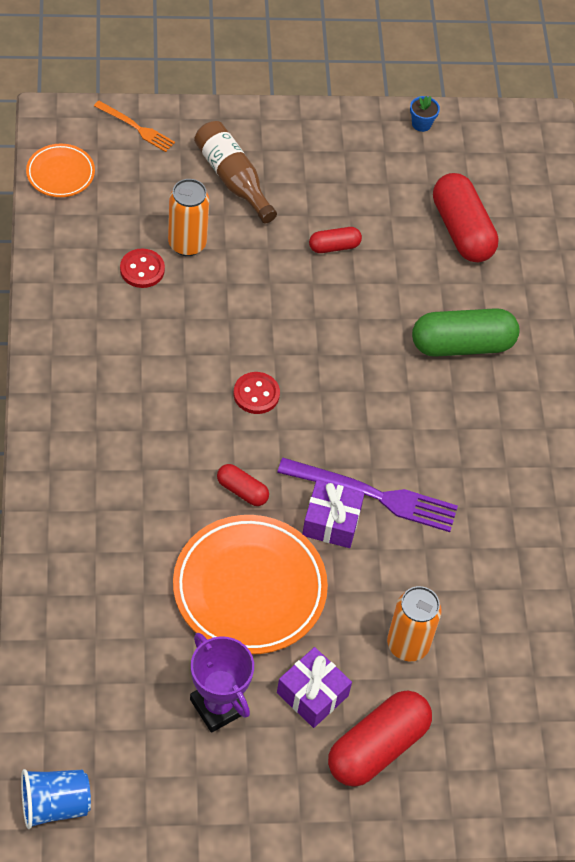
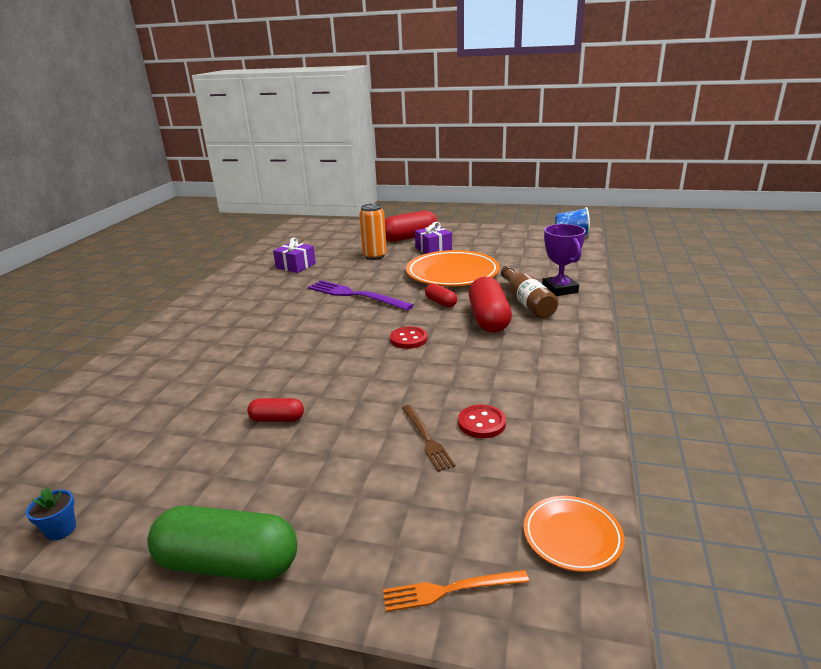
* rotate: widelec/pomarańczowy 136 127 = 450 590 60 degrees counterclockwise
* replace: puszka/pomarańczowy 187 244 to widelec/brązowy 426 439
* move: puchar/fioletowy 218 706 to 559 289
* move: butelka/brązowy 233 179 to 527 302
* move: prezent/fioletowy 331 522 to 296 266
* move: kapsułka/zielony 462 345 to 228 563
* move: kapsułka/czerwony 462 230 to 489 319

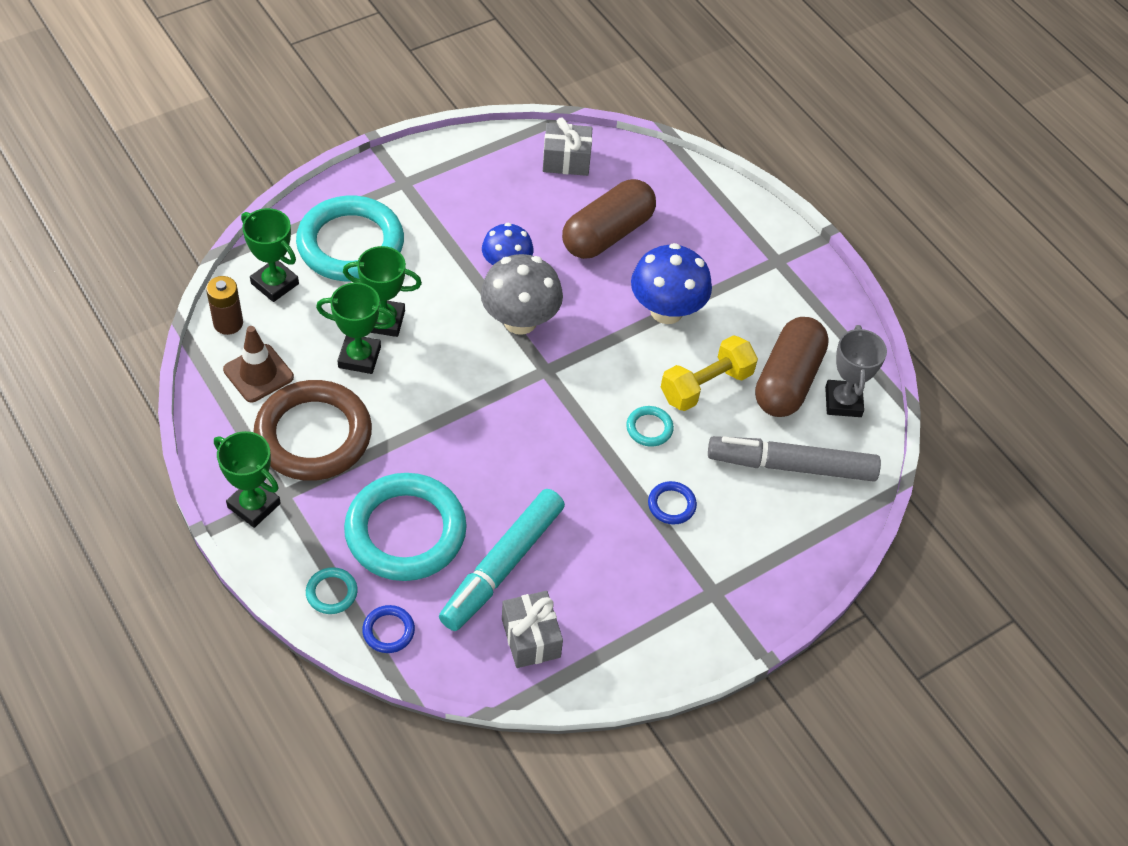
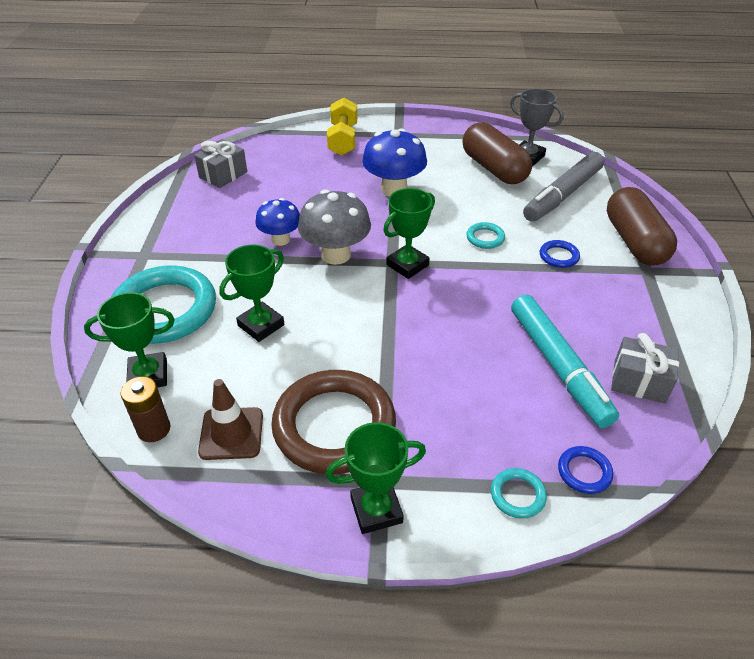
* move: puchar/zielony 359 357 to 407 265
* delete: pierścień/turkusowy 405 531
* move: kapsułka/brązowy 607 234 to 634 241
* move: hantel/żółty 706 385 to 343 140

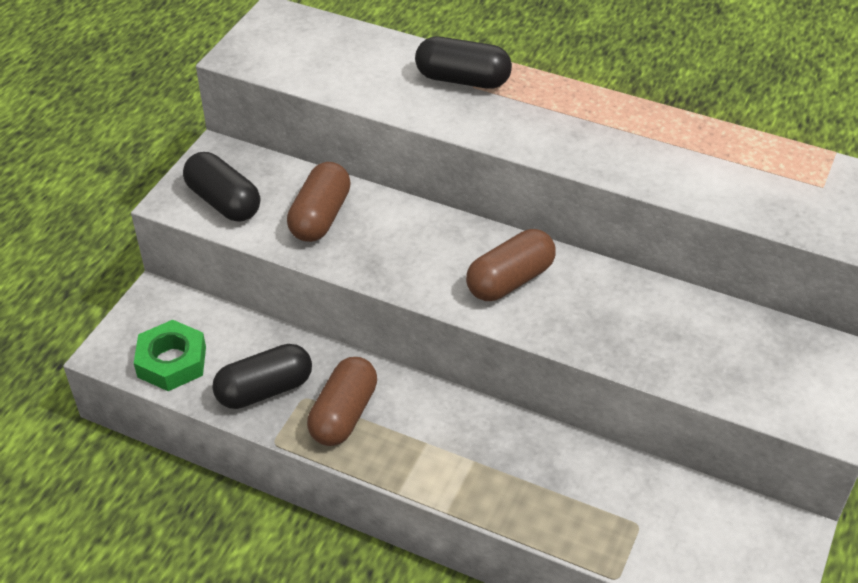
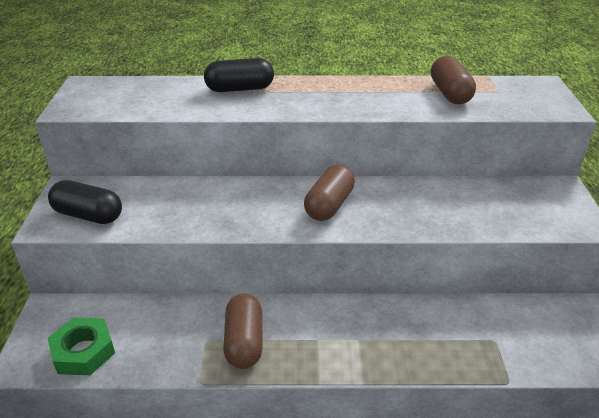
* delete: kapsułka/czarny 264 390
* move: kapsułka/brązowy 320 217 to 450 93

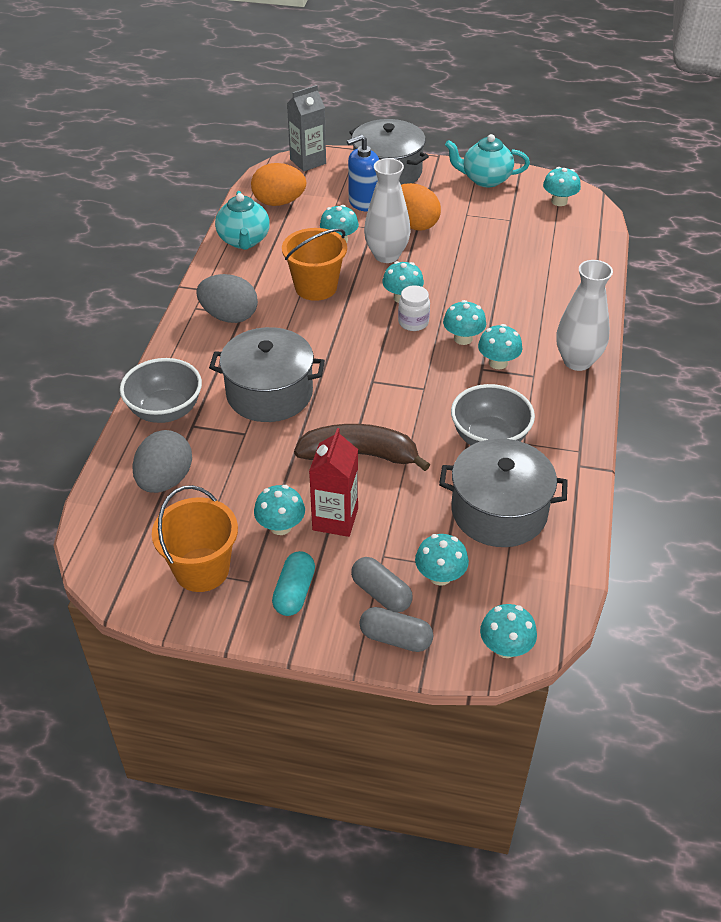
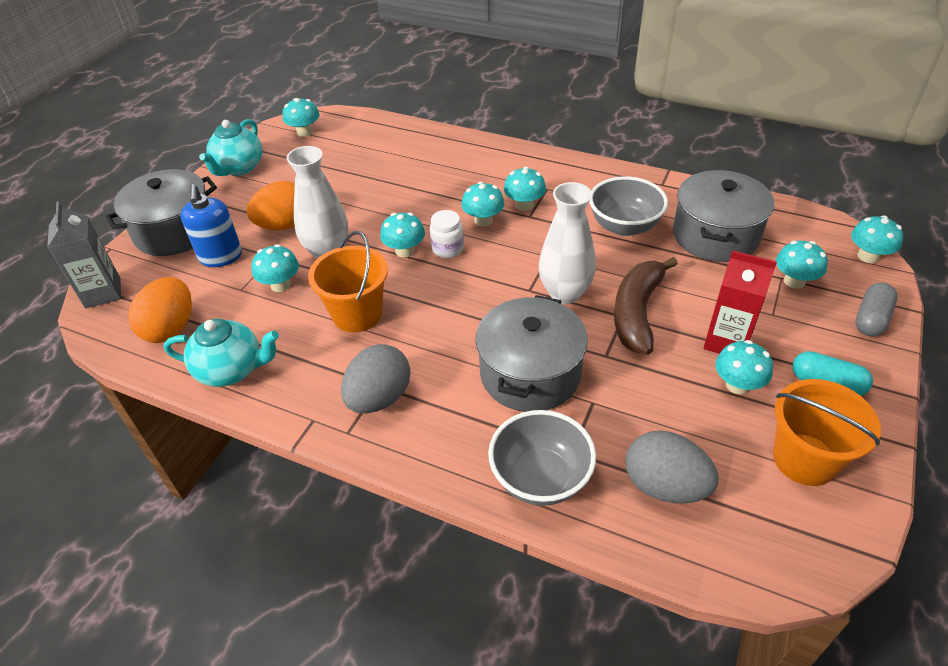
* delete: kapsułka/szary 381 593
* move: wazon/biały 577 361 to 565 293

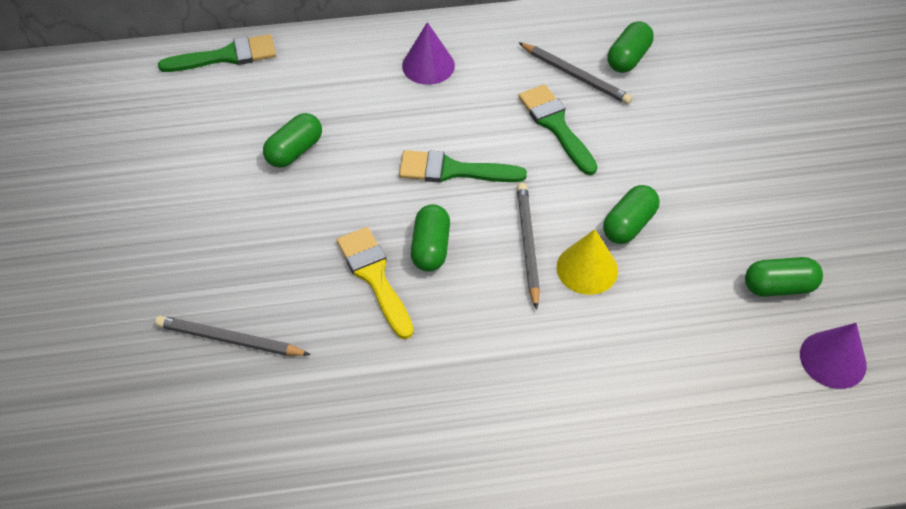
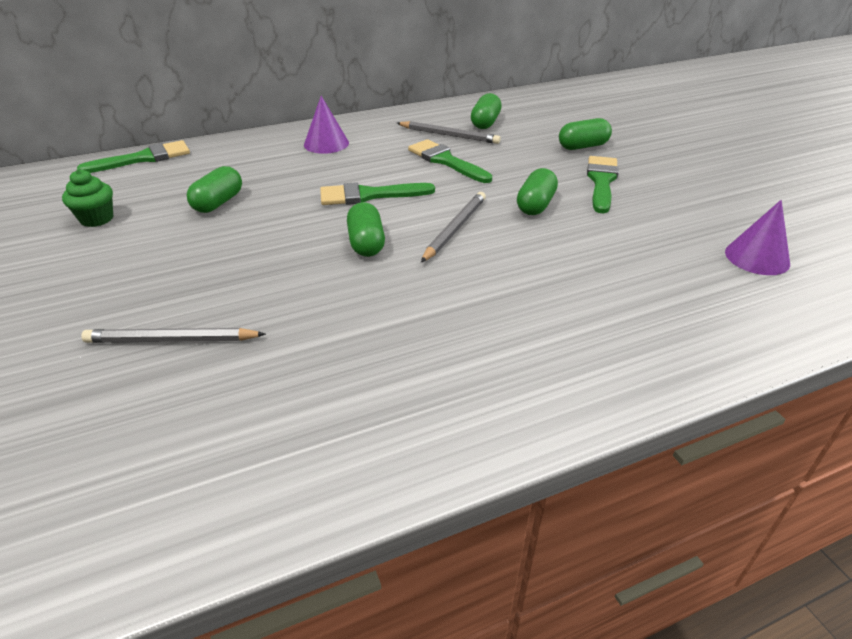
* delete: pędzel/żółty 374 277
* rotate: ołówek/szary 528 245 = 455 229 45 degrees clockwise
* delete: stożek/żółty 587 268
* move: kapsułka/zielony 779 287 to 583 146
* insert: muffinka/zielony 97 219
* insert: pędzel/zielony 601 181

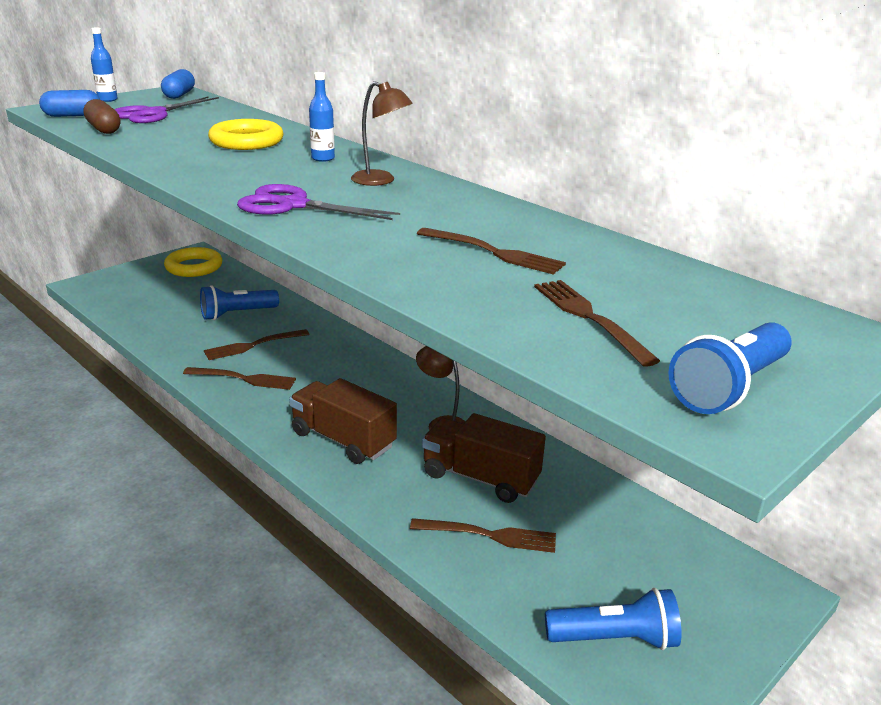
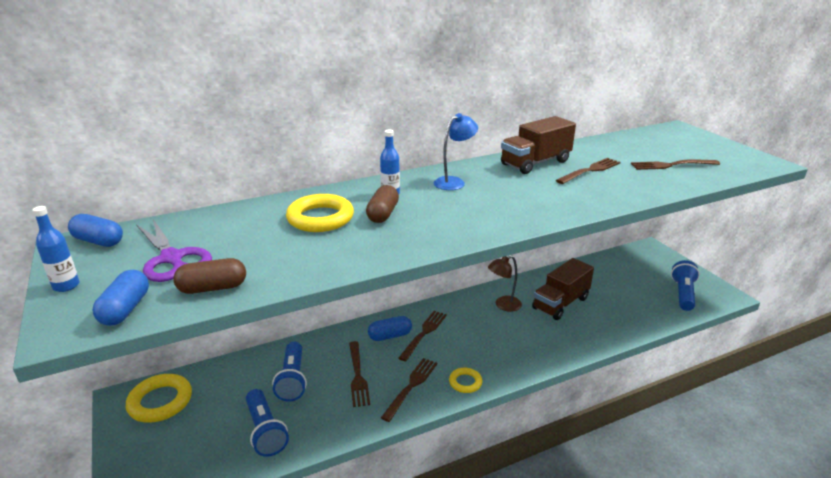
* delete: nożyczki/fioletowy 293 205
* move: ciężarówka/brązowy 343 440 to 535 163
* recolor: lampka/brązowy 380 181 to lampka/niebieski 454 182
* move: widelec/brązowy 489 535 to 424 333
* move: latarka/niebieski 729 387 to 265 431
* insert: kapsułka/brązowy 383 214
* insert: kapsułka/niebieski 390 336
* insert: pierścień/żółty 465 382

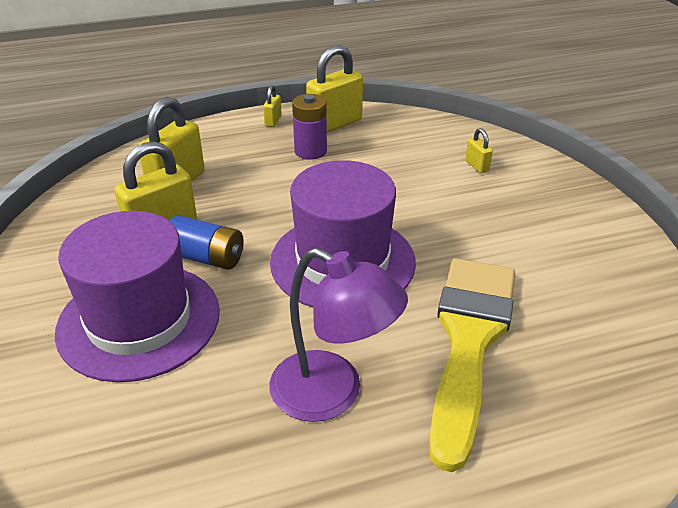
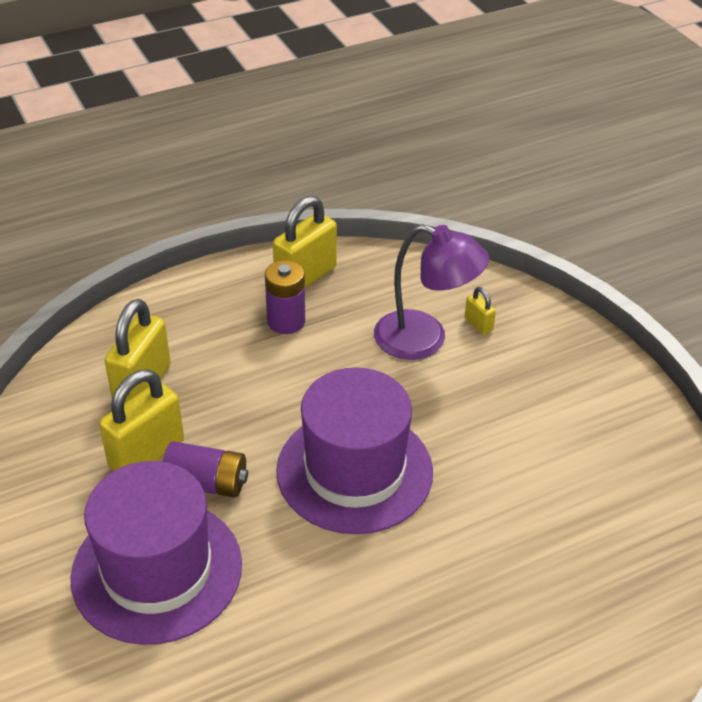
* recolor: bateria/niebieski 206 258 to bateria/fioletowy 206 483
* delete: kłódka/żółty 273 121
* move: lampka/fioletowy 332 394 to 424 340
* delete: pędzel/żółty 468 341

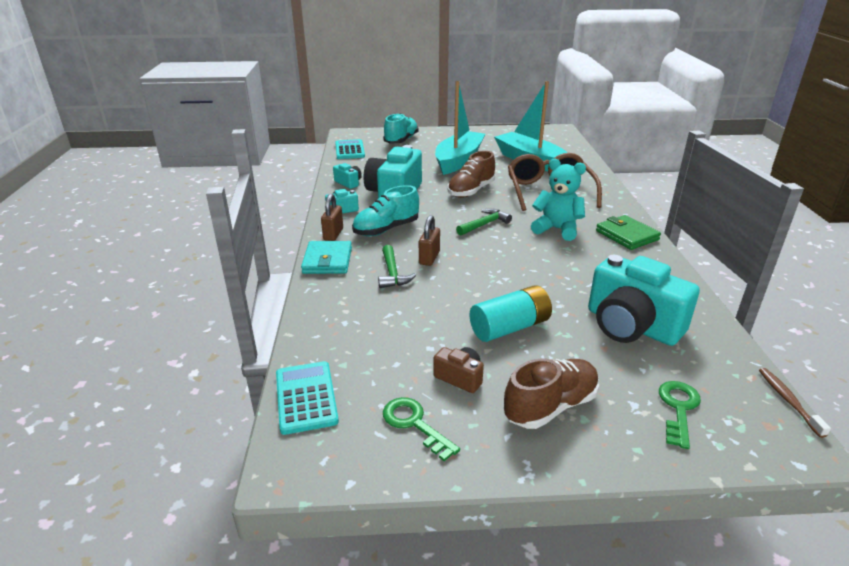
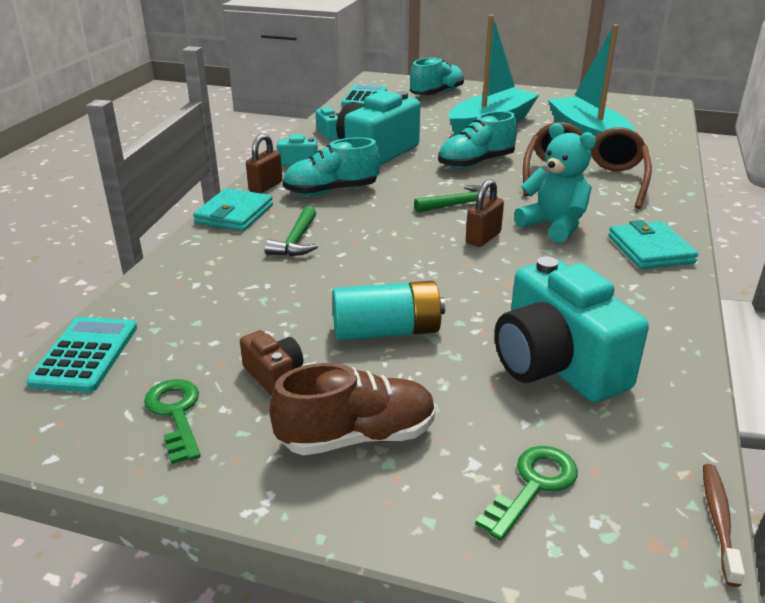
* move: kłódka/brązowy 429 258 to 483 238
* recolor: but/brązowy 471 191 to but/turkusowy 476 163
* recolor: portfel/zielony 626 235 to portfel/turkusowy 650 250

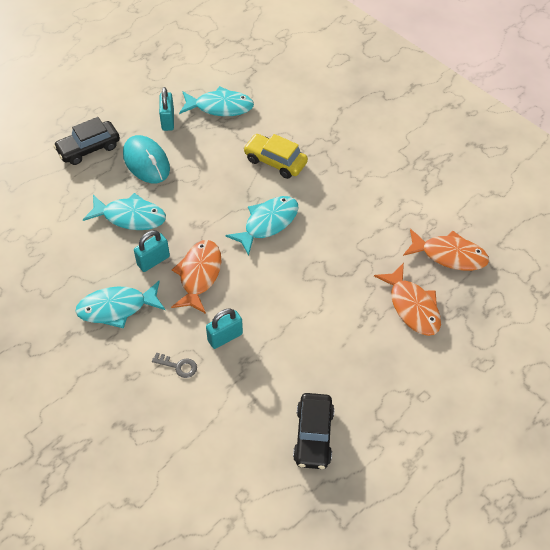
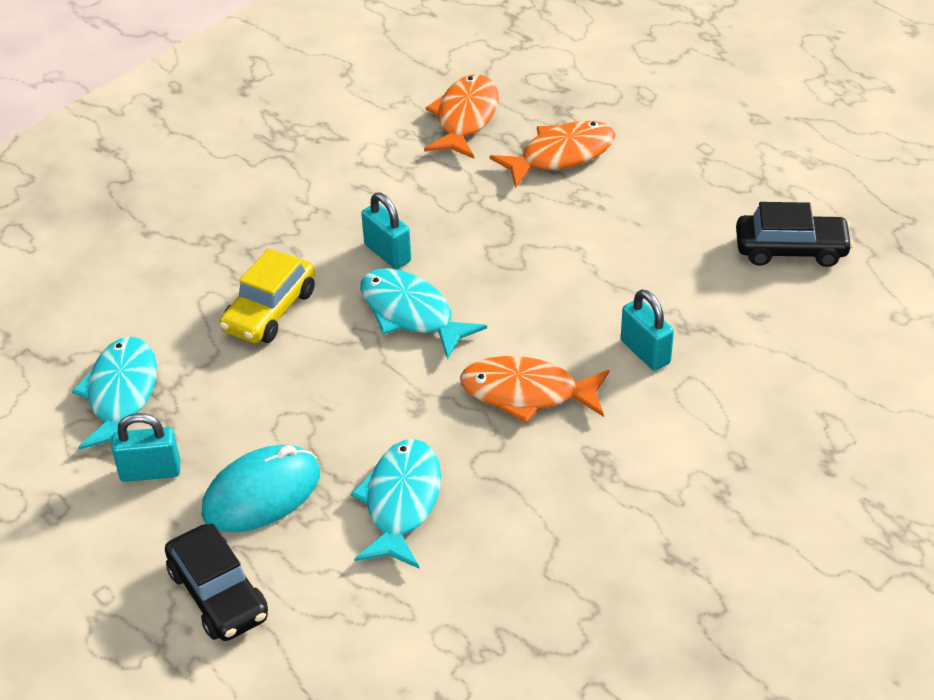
* delete: ryba/turkusowy 117 308
* move: kłódka/turkusowy 153 261 to 387 253
* delete: klucz/szary 178 366

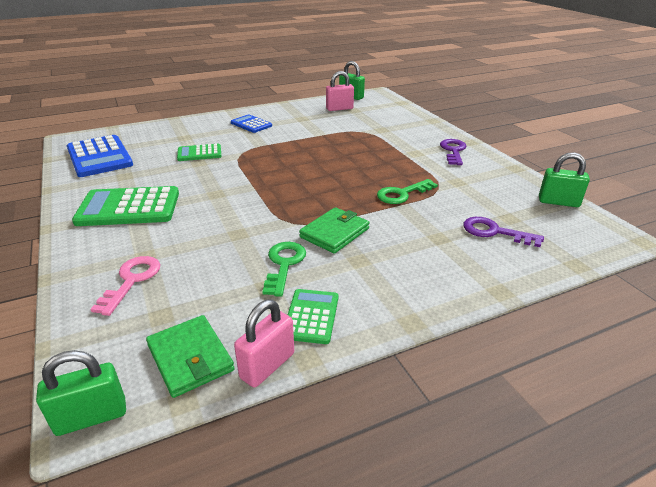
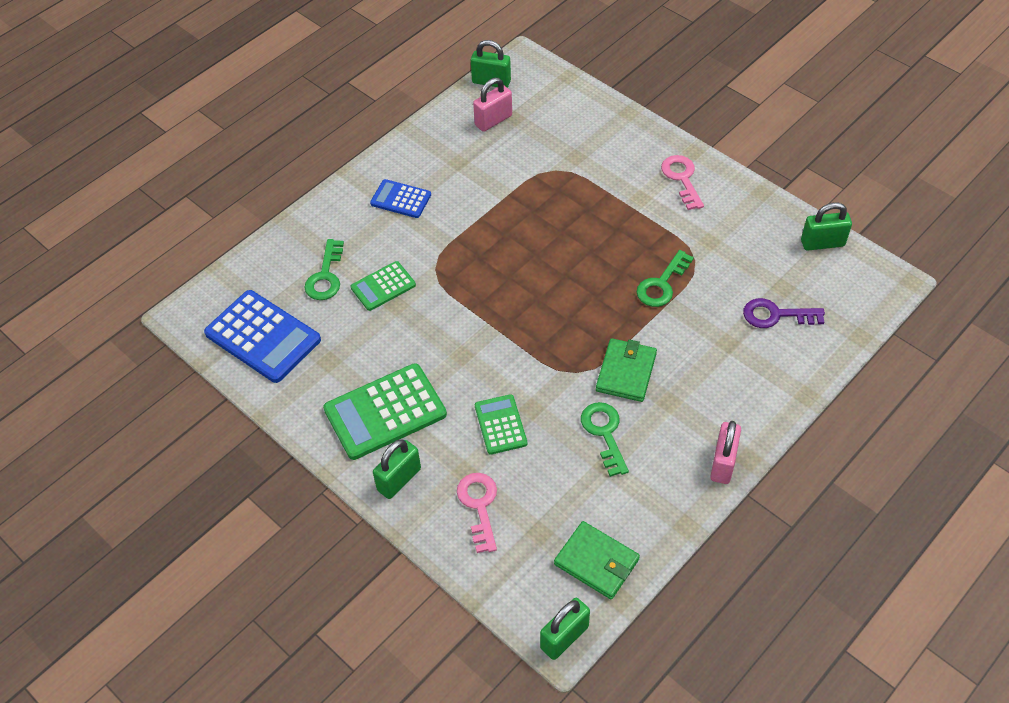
* move: kłódka/różowy 267 365 to 723 463
* move: kalkulator/zielony 311 316 to 500 425
* recolor: klucz/fioletowy 453 151 to klucz/różowy 682 179
* insert: klucz/zielony 326 276
* insert: kłódka/zielony 399 479

